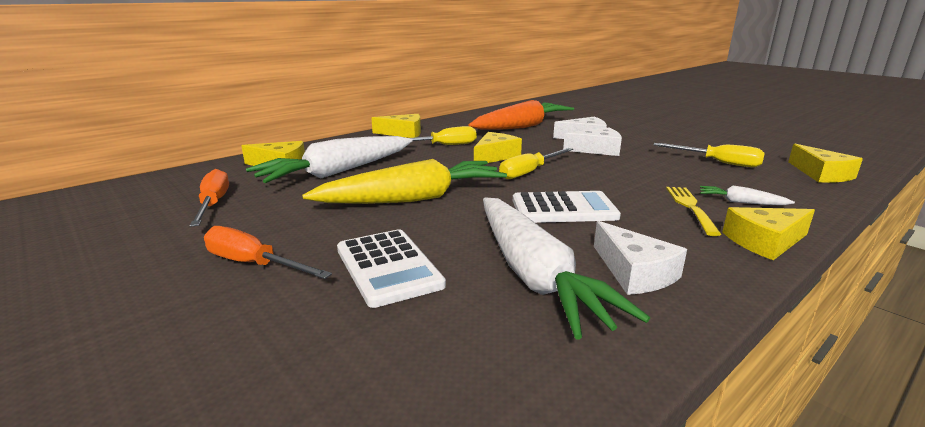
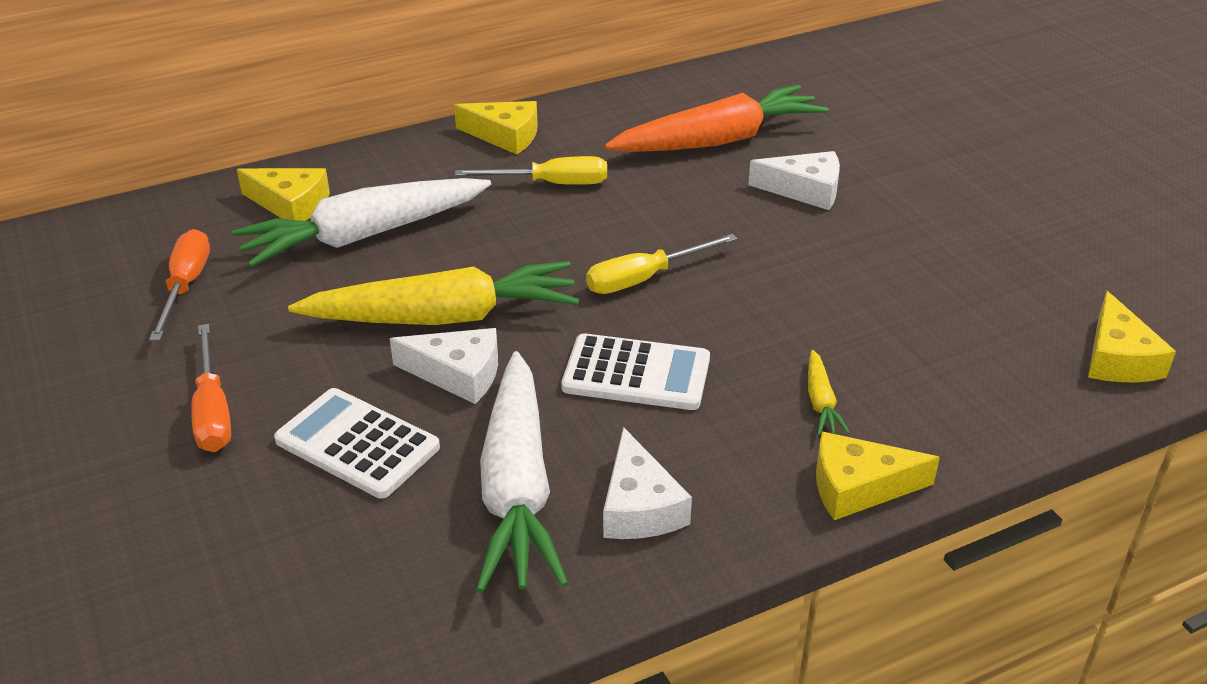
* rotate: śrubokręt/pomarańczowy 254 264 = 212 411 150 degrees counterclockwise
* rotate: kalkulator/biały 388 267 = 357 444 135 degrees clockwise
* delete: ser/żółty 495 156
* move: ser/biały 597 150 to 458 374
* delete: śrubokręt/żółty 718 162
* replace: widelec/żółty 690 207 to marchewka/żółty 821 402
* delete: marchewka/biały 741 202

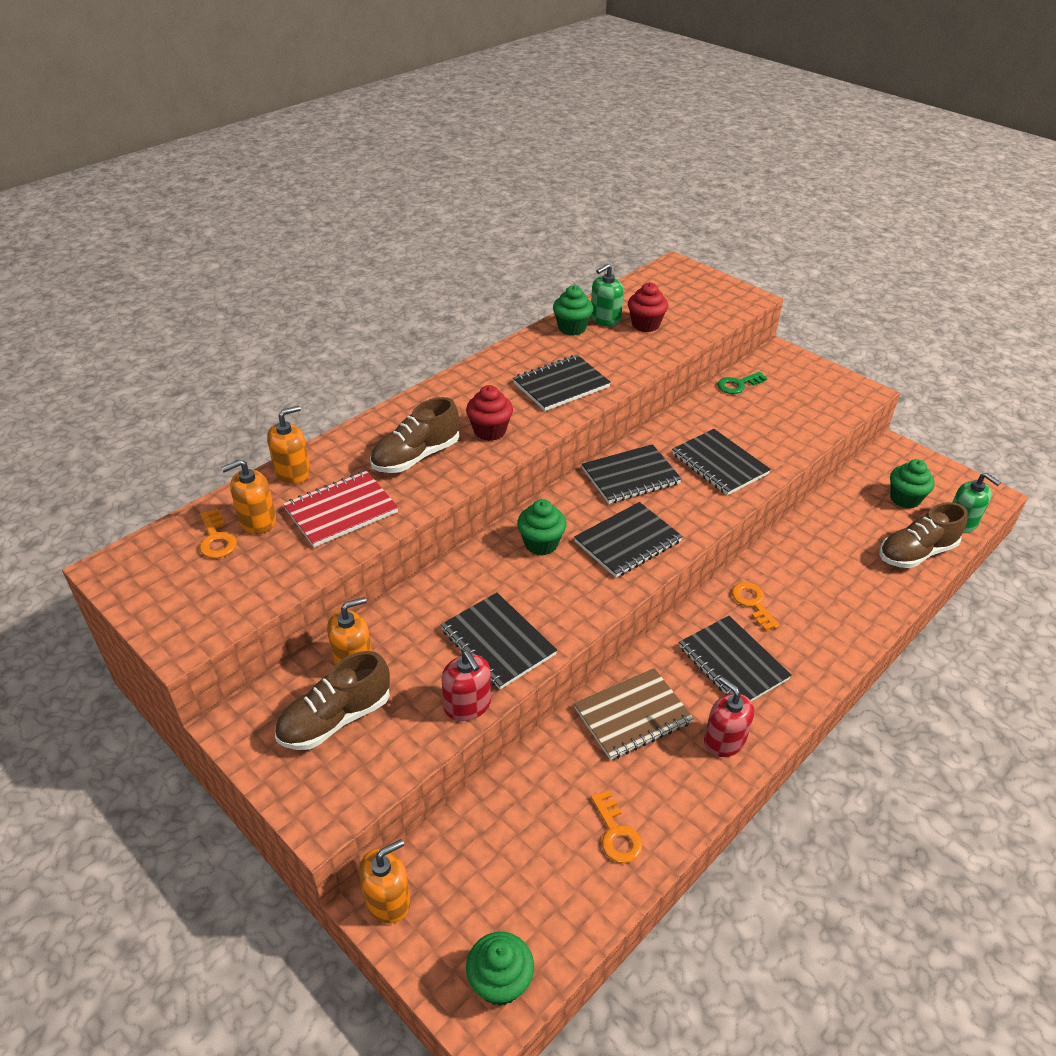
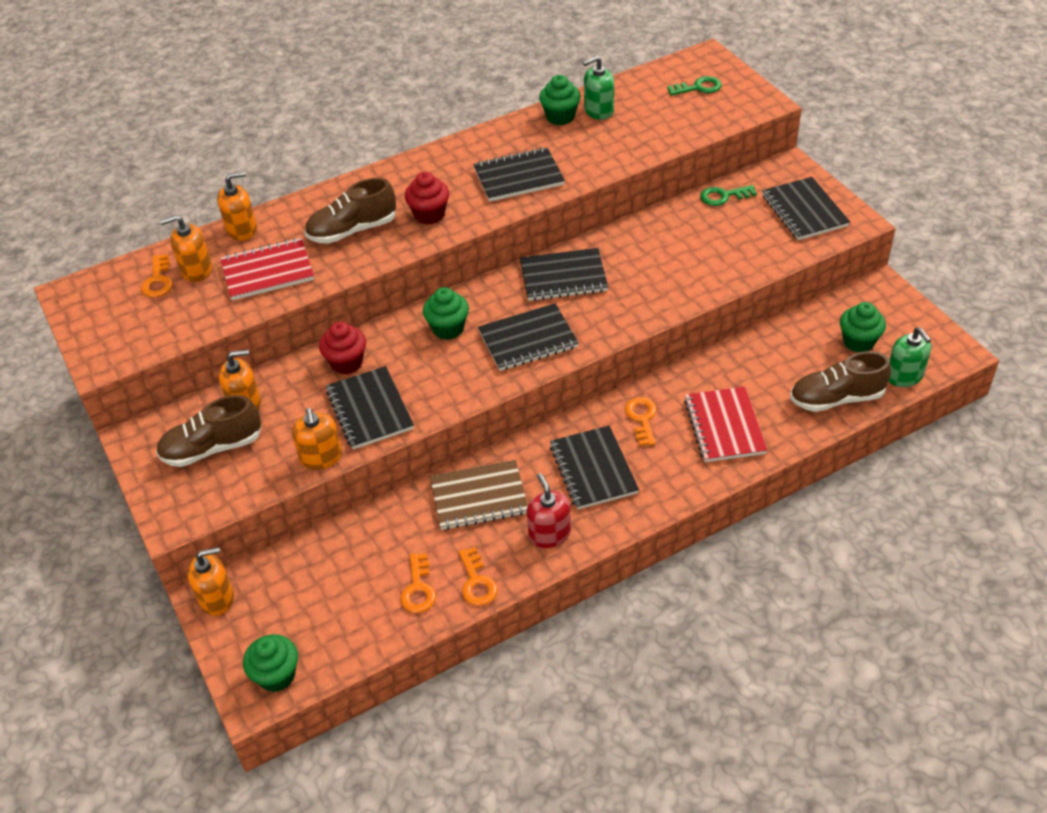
* recolor: dozownik mydła/czerwony 467 705 to dozownik mydła/pomarańczowy 321 457
* move: muffinka/czerwony 645 325 to 346 363
* move: zeszyt/czarny 719 464 to 804 211
* insert: klucz/pomarańczowy 477 582
* insert: klucz/zielony 698 87
* insert: zeszyt/czerwony 724 426

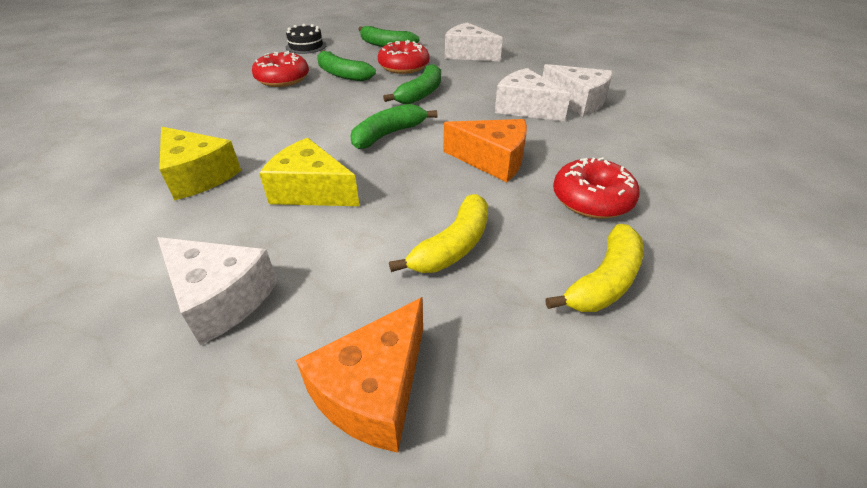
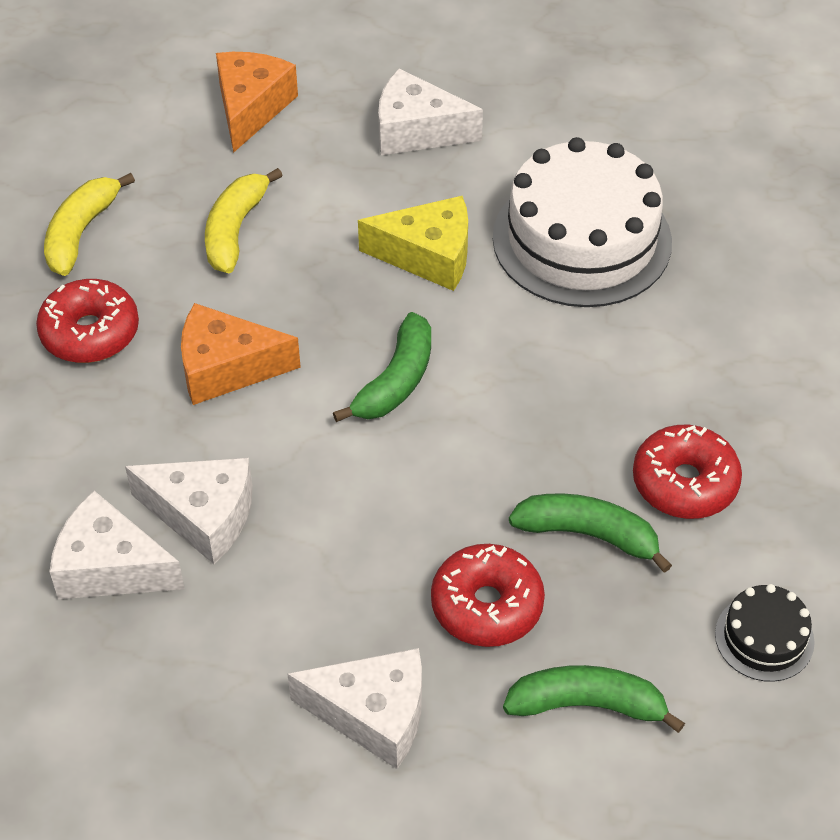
* replace: ser/żółty 198 176 to tort/biały 582 239
* delete: banan/zielony 421 93

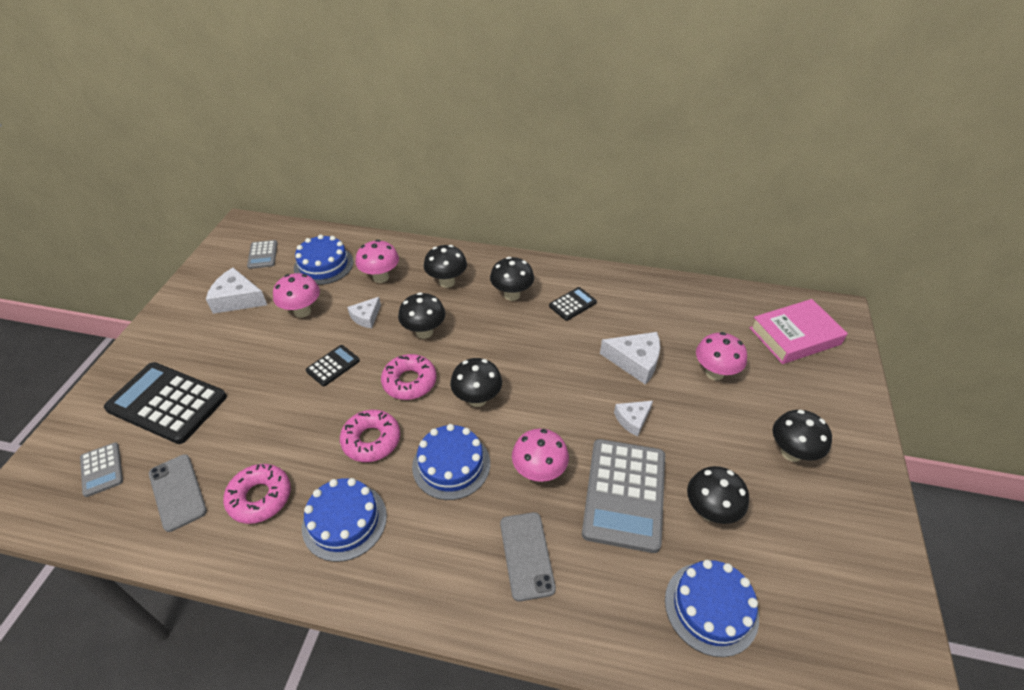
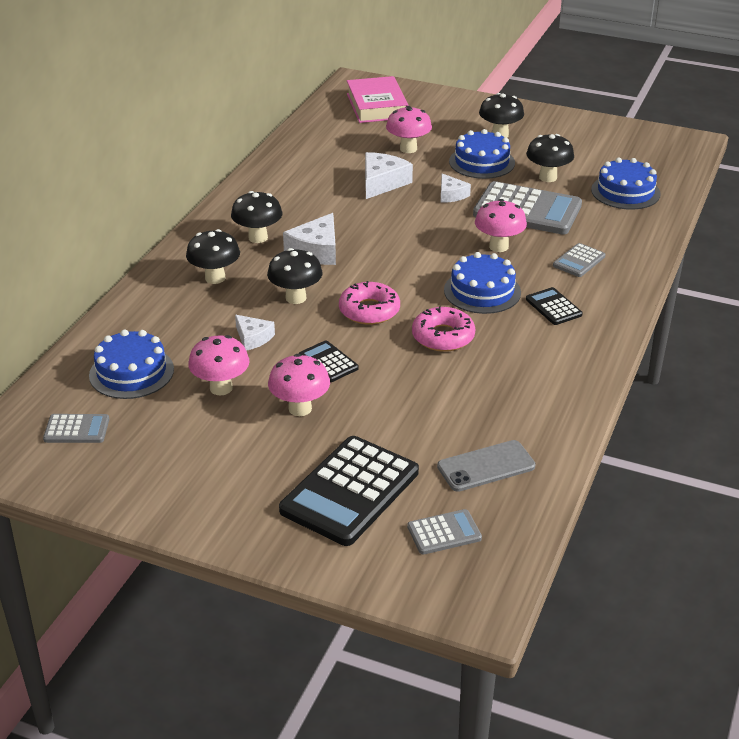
* move: ser/biały 237 299 to 316 250
* delete: donut/różowy 260 497
* move: tort/niebieski 344 521 to 481 162
* move: grzyb/różowy 380 277 to 300 408
* delete: grzyb/czarny 477 399
* replace: telefon/szary 526 555 to kalkulator/szary 579 261
* move: kalkulator/czarny 572 304 to 553 307

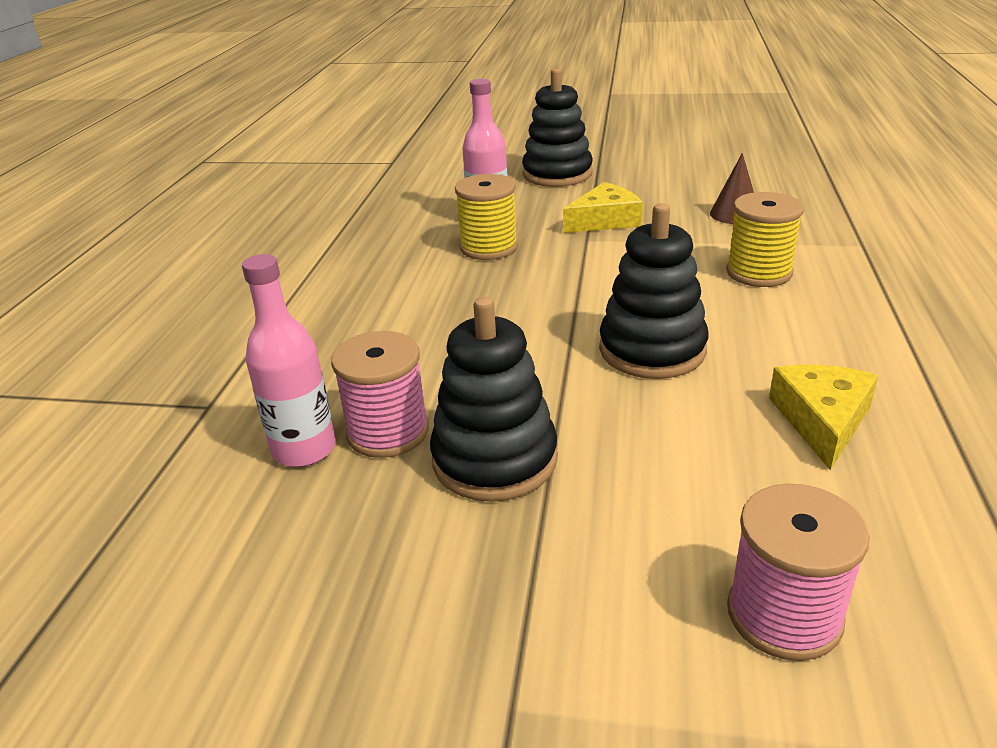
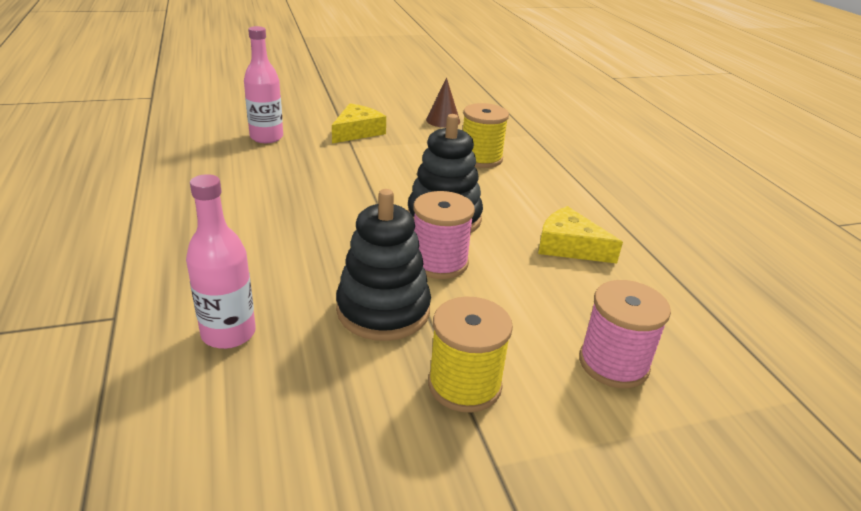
* move: szpulka/różowy 388 432 to 439 262
* move: szpulka/żółty 489 247 to 464 385
* delete: zabawka nakładanka/czarny 557 174
* rotate: ser/żółty 822 420 = 569 246 45 degrees counterclockwise

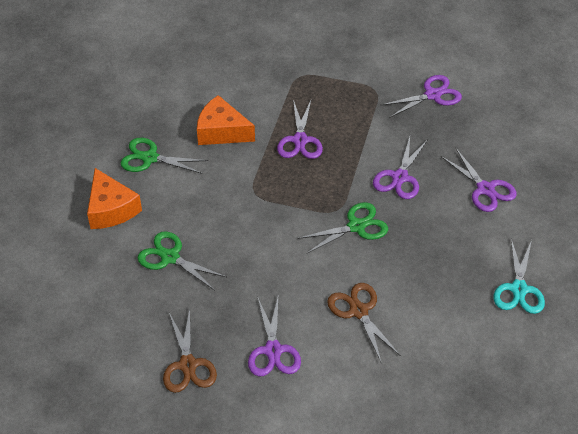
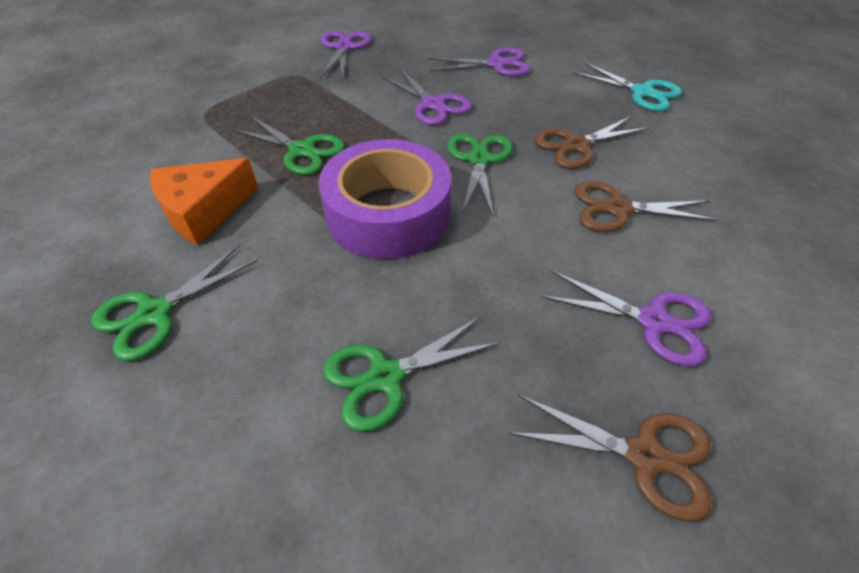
* delete: ser/pomarańczowy 111 209
* recolor: nożyczki/fioletowy 300 140 to nożyczki/zielony 301 150
* insert: taśma klejąca/fioletowy 388 214
* insert: nożyczki/brązowy 576 145

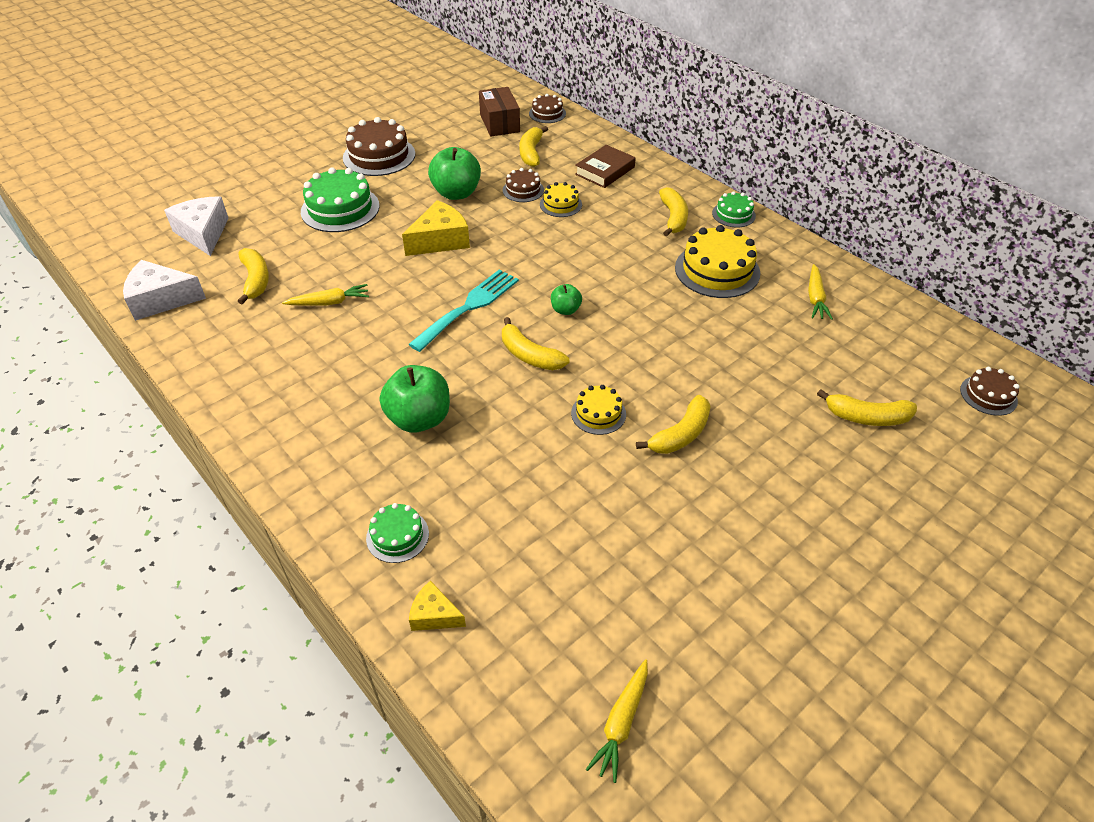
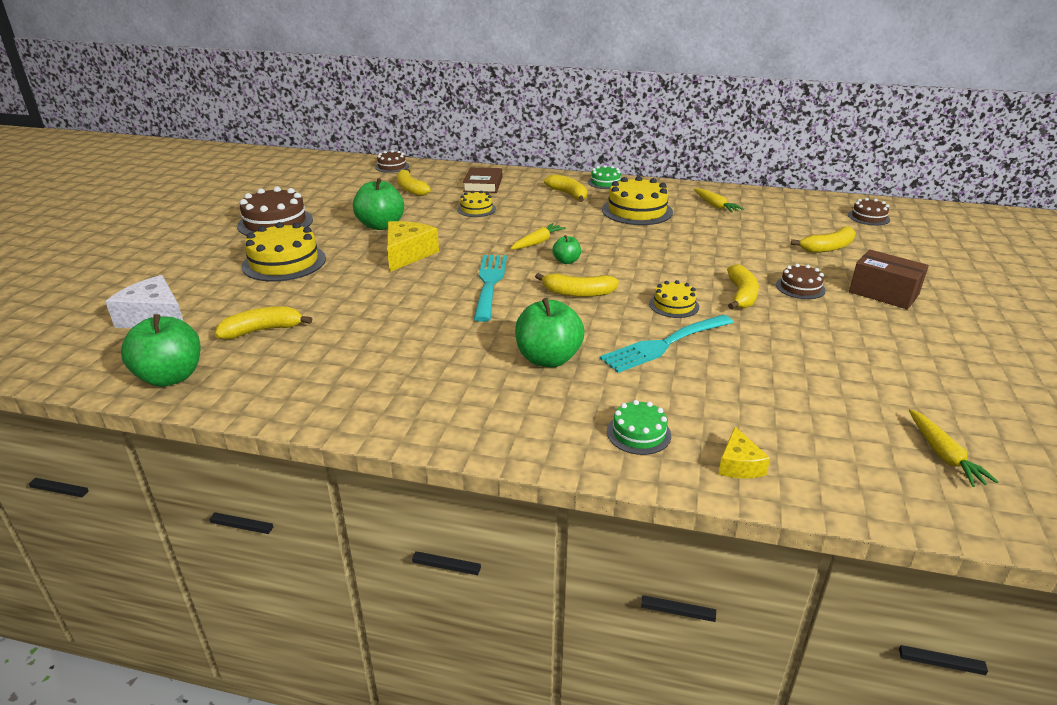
* replace: ser/biały 161 300 to jabłko/zielony 170 377
* rotate: banan/żółty 256 280 = 262 330 60 degrees counterclockwise
* move: marchewka/żółty 329 302 to 537 242
* recolor: tort/zielony 340 209 to tort/żółty 284 262
* rotate: ser/żółty 434 615 = 739 465 75 degrees counterclockwise
* move: pudełko/brązowy 499 123 to 883 293
* move: tort/brązowy 523 190 to 800 287
* insert: widelec/turkusowy 664 345

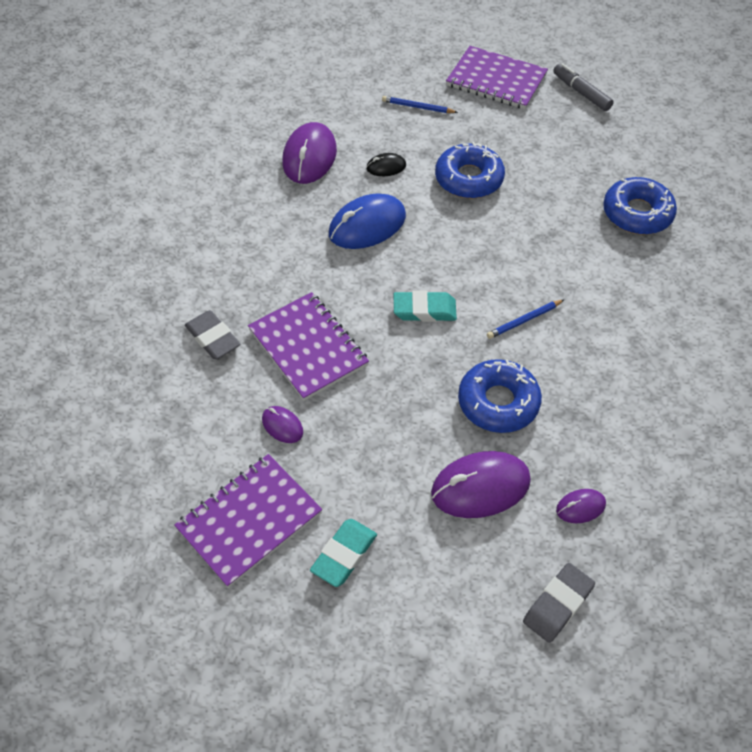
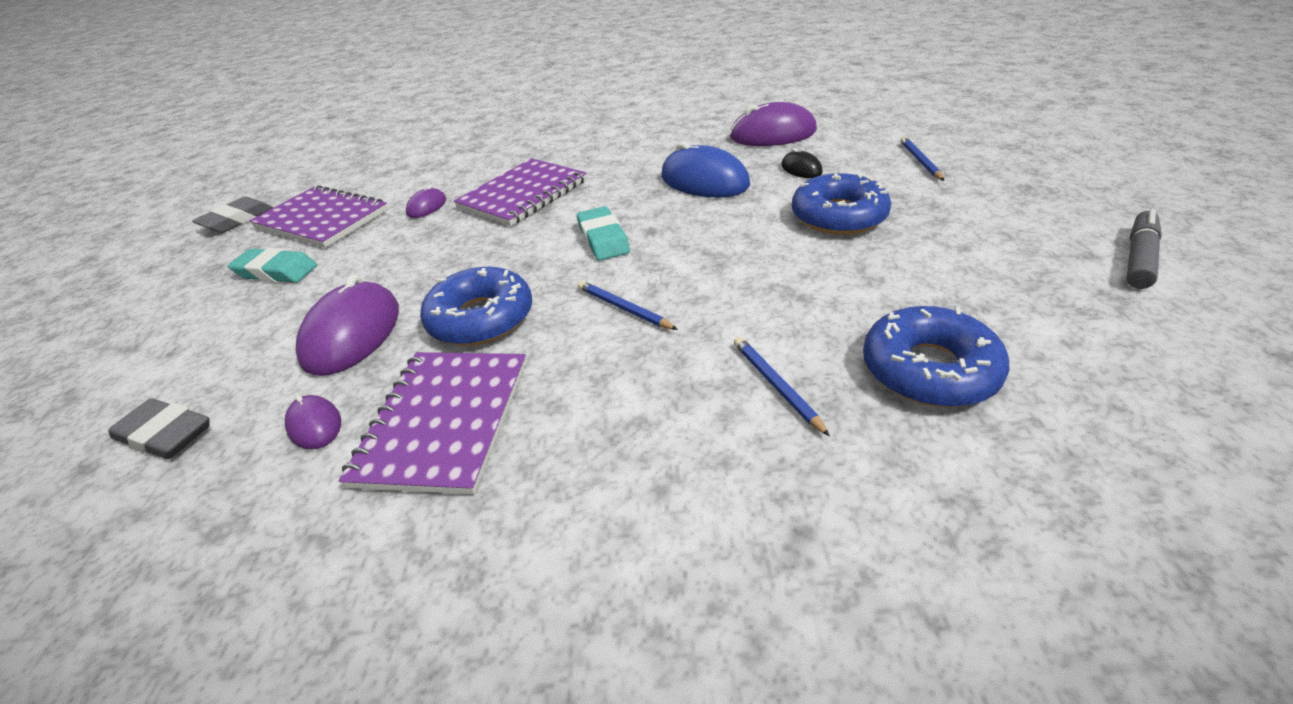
* move: gumka do mazania/szary 213 338 to 237 220
* rotate: myszka/fioletowy 480 487 = 352 333 45 degrees clockwise
* move: zeszyt/fioletowy 496 80 to 444 421
* insert: ołówek/niebieski 776 385

